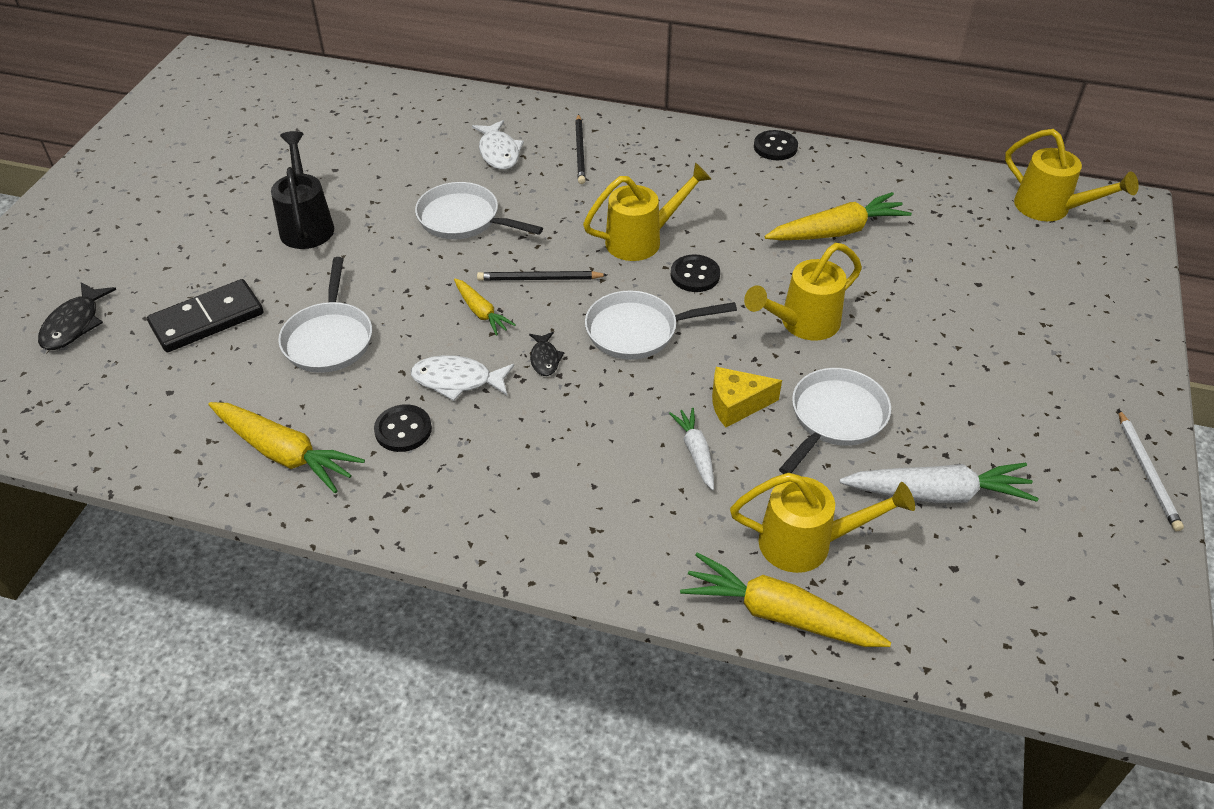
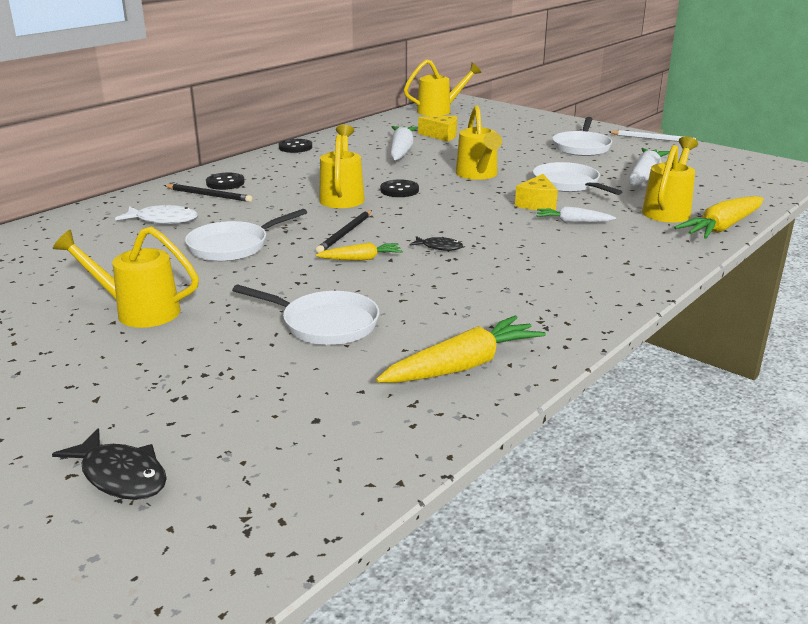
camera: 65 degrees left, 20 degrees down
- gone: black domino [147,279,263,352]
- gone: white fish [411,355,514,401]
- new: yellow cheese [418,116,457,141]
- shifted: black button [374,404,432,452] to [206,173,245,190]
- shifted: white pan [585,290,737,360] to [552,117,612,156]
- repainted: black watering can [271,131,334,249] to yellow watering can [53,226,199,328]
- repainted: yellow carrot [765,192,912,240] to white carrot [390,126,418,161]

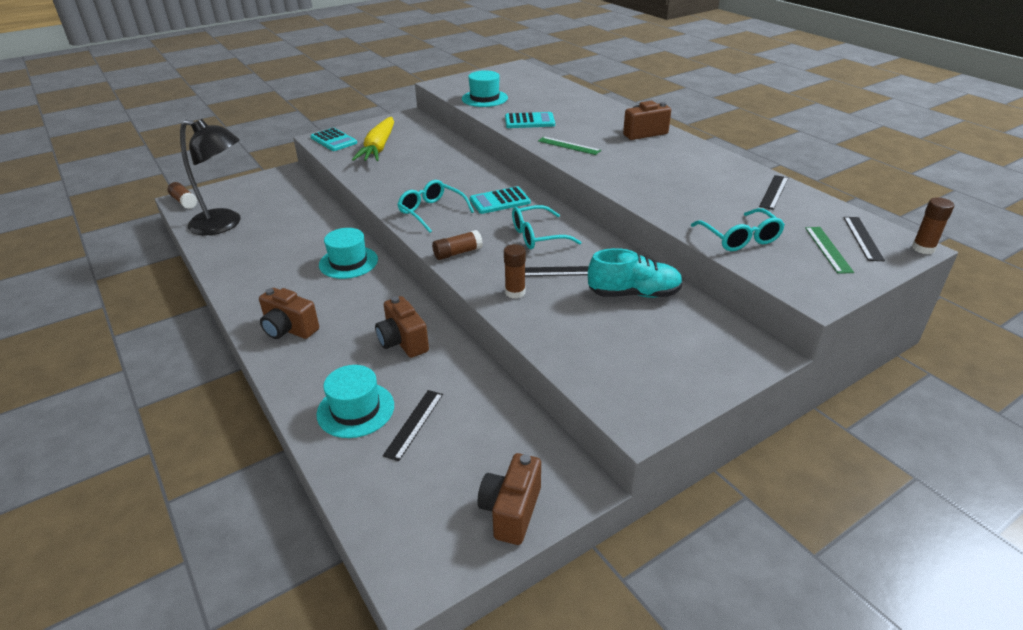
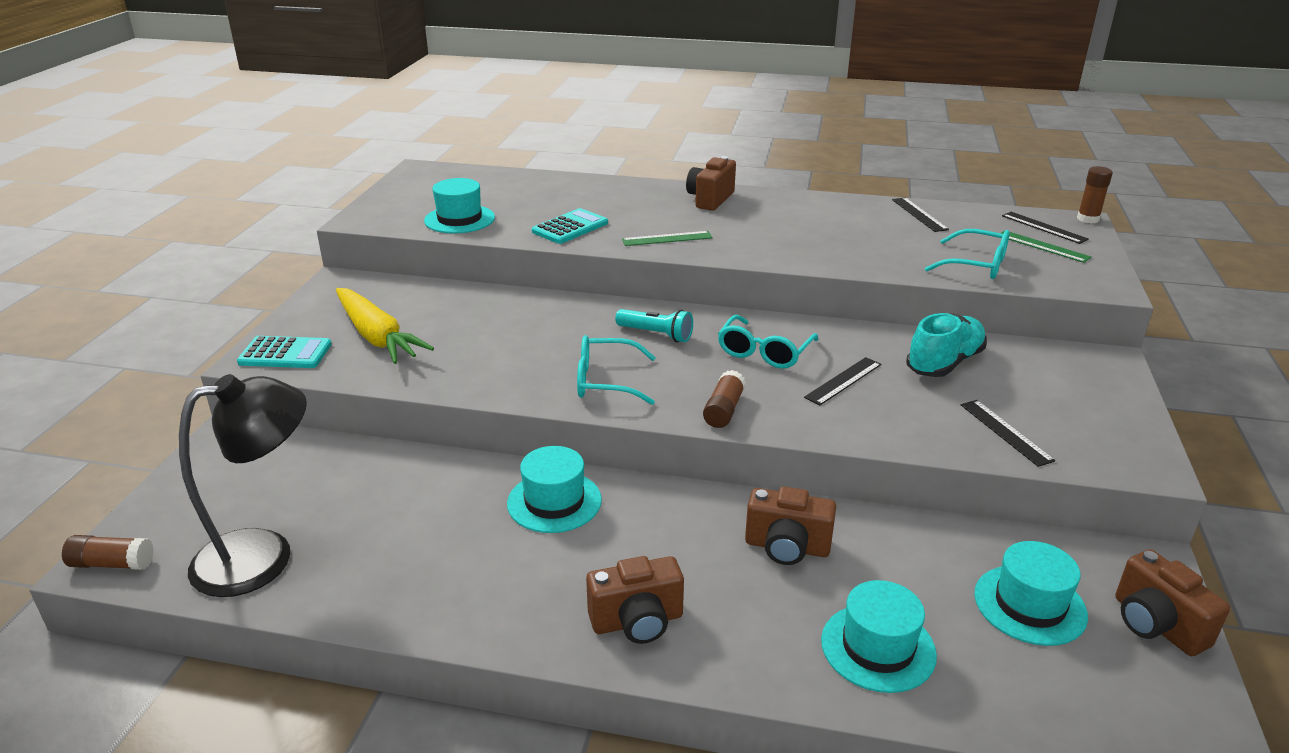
camera: 45 degrees left, 5 degrees down
- gone: brown glue stick [504,244,526,299]
- new: turquoise hat [974,541,1088,646]
- shifted: black ruler [383,390,443,461] to [961,400,1055,467]
- swapped: turquoise calculator [470,186,531,214] to turquoise flashlight [615,309,693,342]

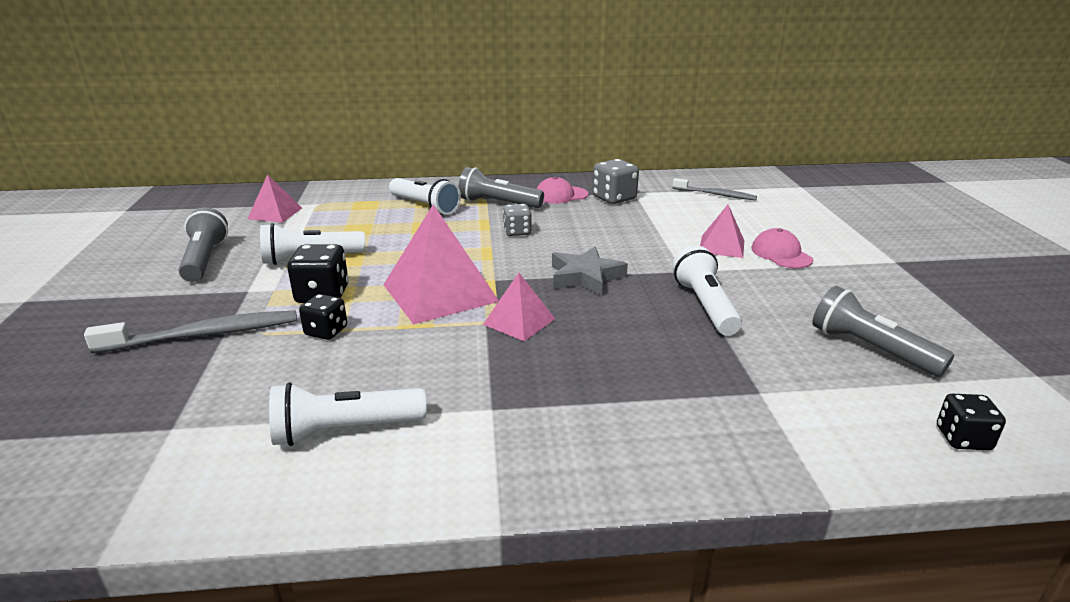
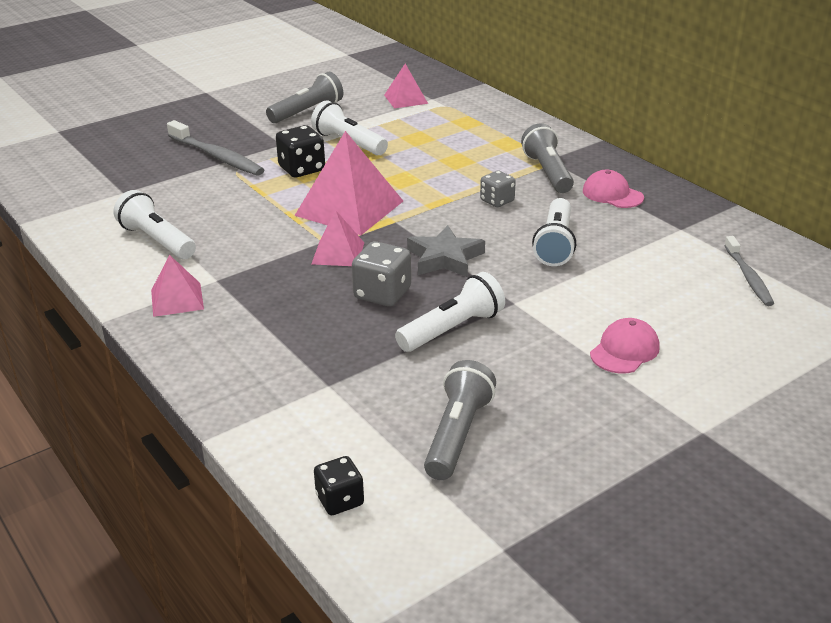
camera: 60 degrees right, 5 degrees up
- gone: black dice [299,294,347,340]
- shifted: white flashlight [389,178,461,215] to [532,198,576,266]
- shifted: grey dice [592,159,639,204] to [352,241,411,307]
- shifted: pink pyramid [700,205,744,258] to [151,255,204,317]

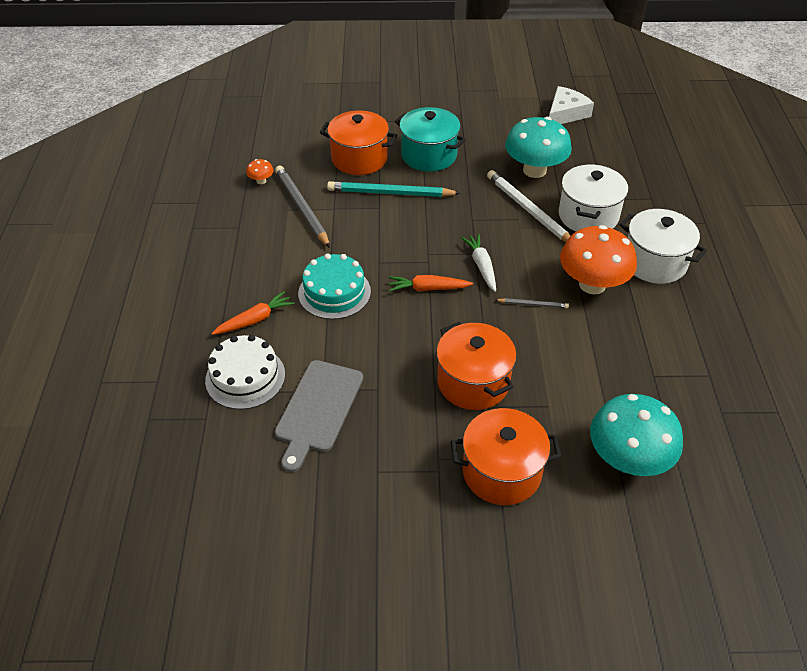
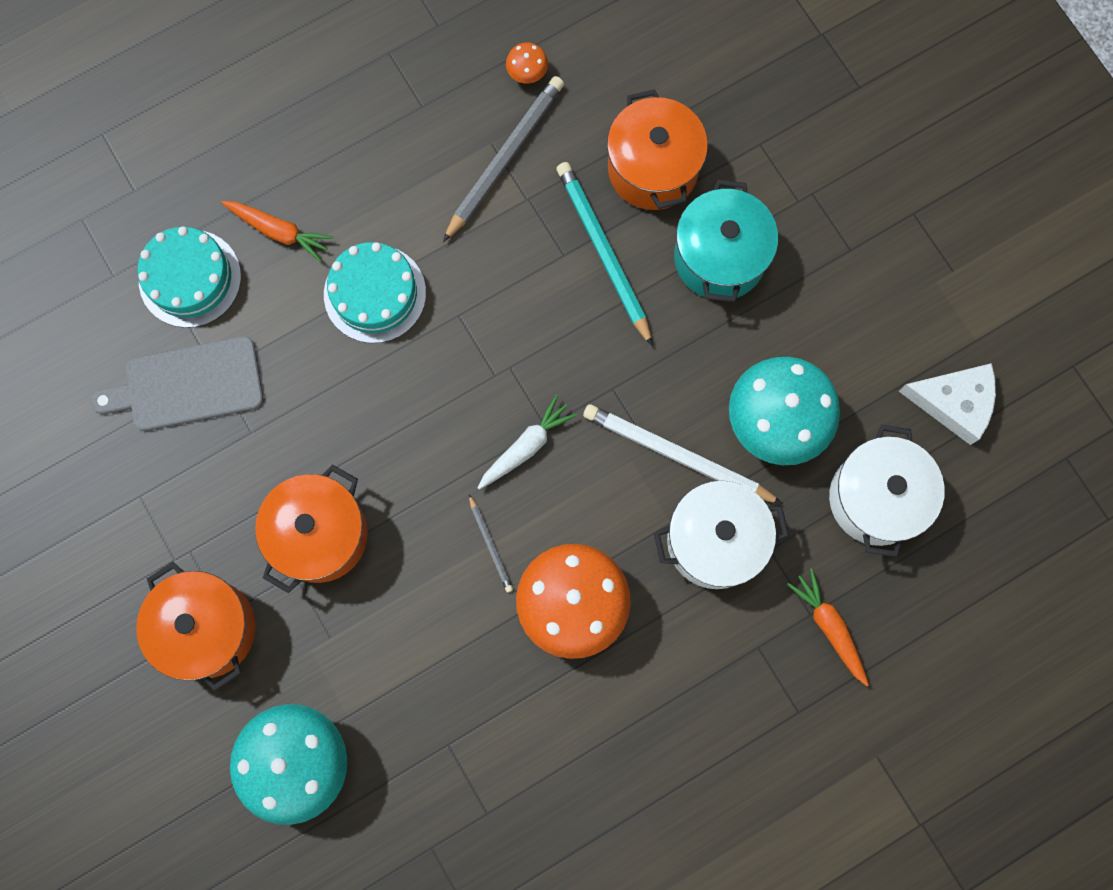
camera: 60 degrees right, 30 degrees up
- shifted: orange carrot [388,275,473,292] to [787,568,869,686]
- shifted: white pot [620,209,707,284] to [829,425,945,557]
- repainted: white cake [205,335,285,409] to turquoise cake [138,227,241,328]
- rotated: white pencil [487,170,571,242] = [583,404,783,504] 90 degrees counterclockwise

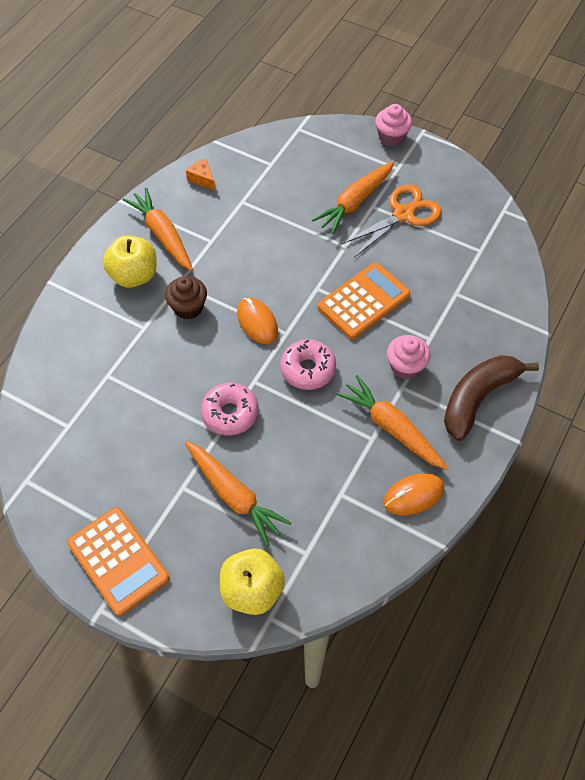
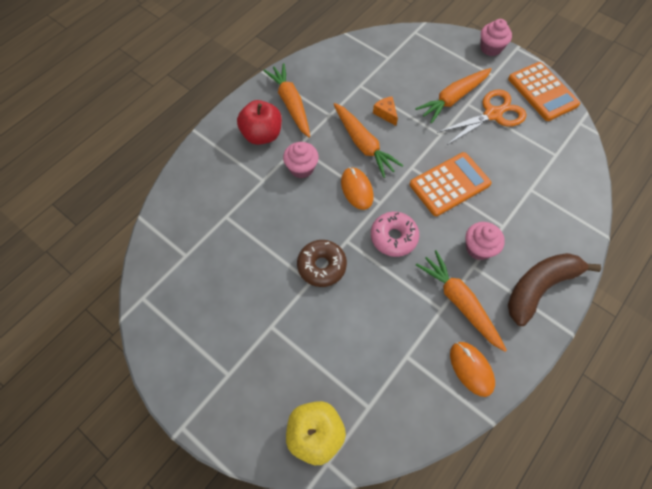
camera: 10 degrees right, 5 degrees up
- shifted: orange calculator [67,507,170,616] to [508,62,580,121]
- shifted: orange carrot [185,441,292,546] to [334,103,403,178]
- shifted: orange cheese [186,159,215,191] to [373,96,398,126]
- repainted: yellow apple [103,235,157,288] to red apple [237,100,282,145]
- repainted: brown cupcake [165,276,207,319] to pink cupcake [283,142,319,178]
- repainted: pink donut [201,383,259,435] to brown donut [297,240,347,287]
- rotated: orange mouse [383,473,444,515] = [450,342,495,397] 75 degrees clockwise

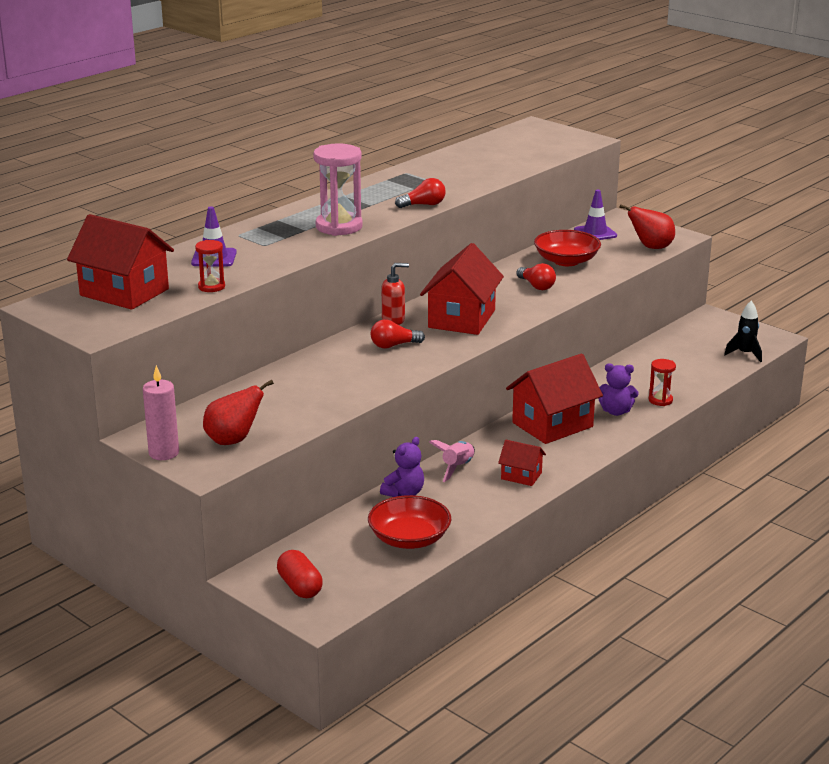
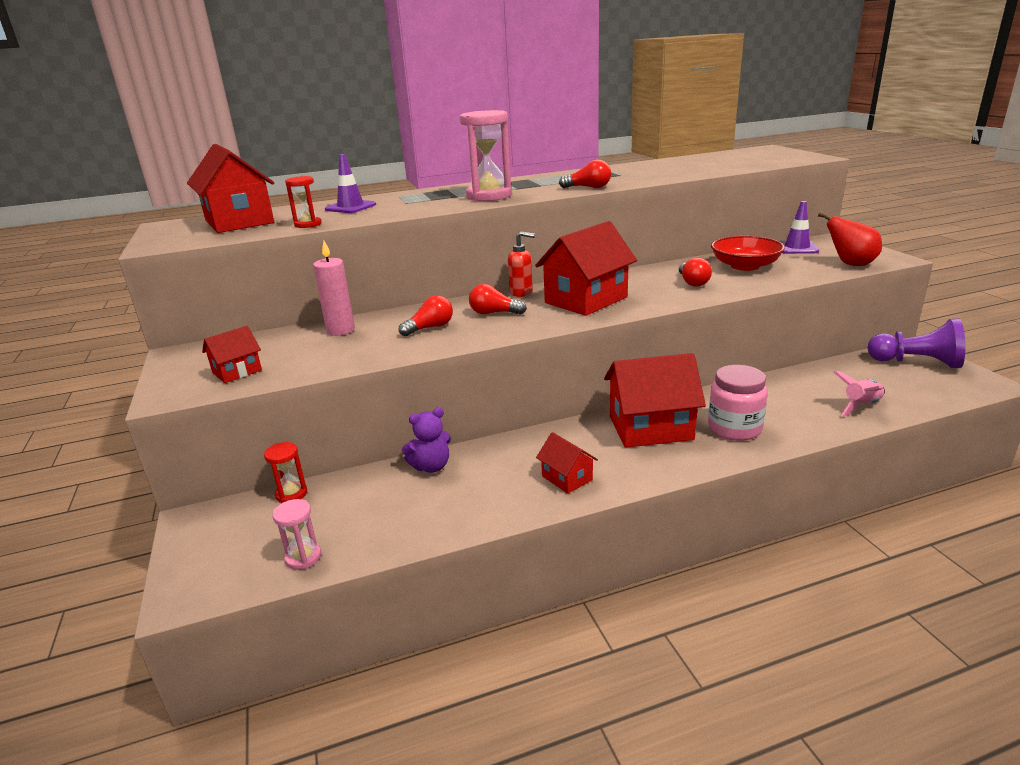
camera: 30 degrees right, 0 degrees up
- gone: red capsule [277,550,323,598]
- gone: red bowl [368,495,451,549]
- gone: black rocket [724,301,762,362]
- new: pink hourglass [272,499,321,570]
- new: red light bulb [398,295,453,337]
- new: purple pawn [868,318,965,368]
- shifted: pink candle [143,365,179,460] to [313,241,355,336]
- shifted: pink rocket [429,440,475,482] to [833,371,885,416]
- shifted: red hourglass [649,359,676,406] to [264,442,307,503]
- swapped: red pear [203,379,274,445] to red house [202,326,262,383]
- swapped: purple teddy bear [599,363,639,416] to pink jar [708,365,768,441]

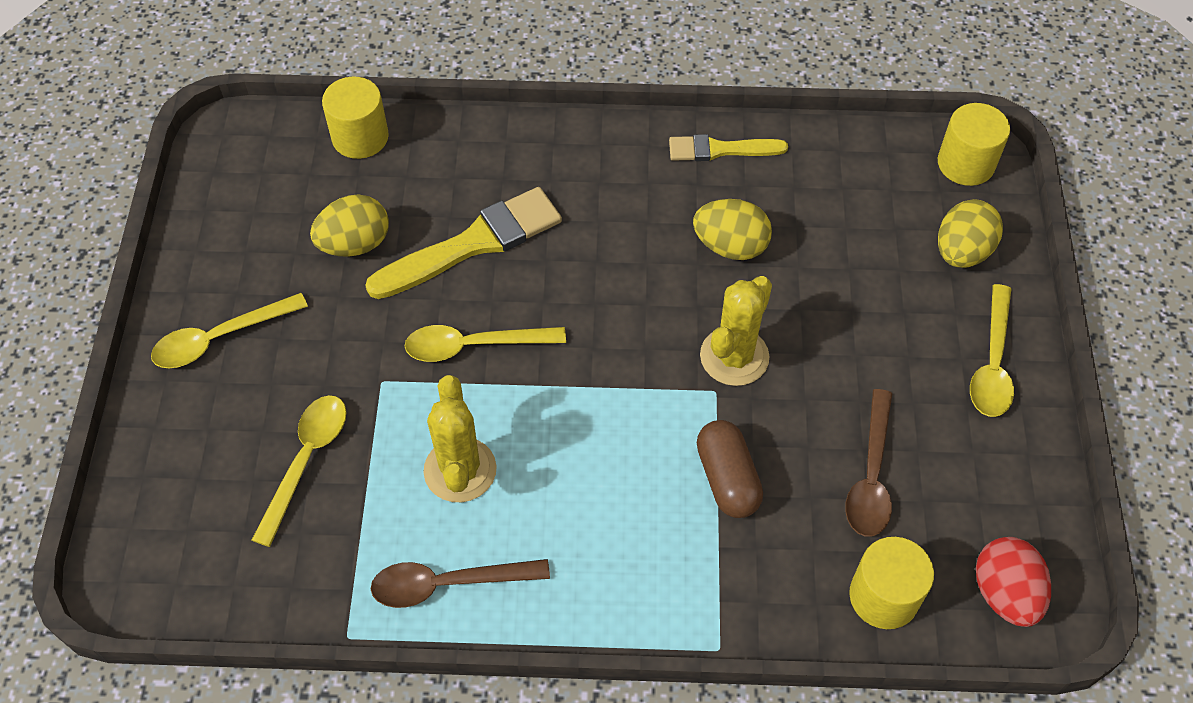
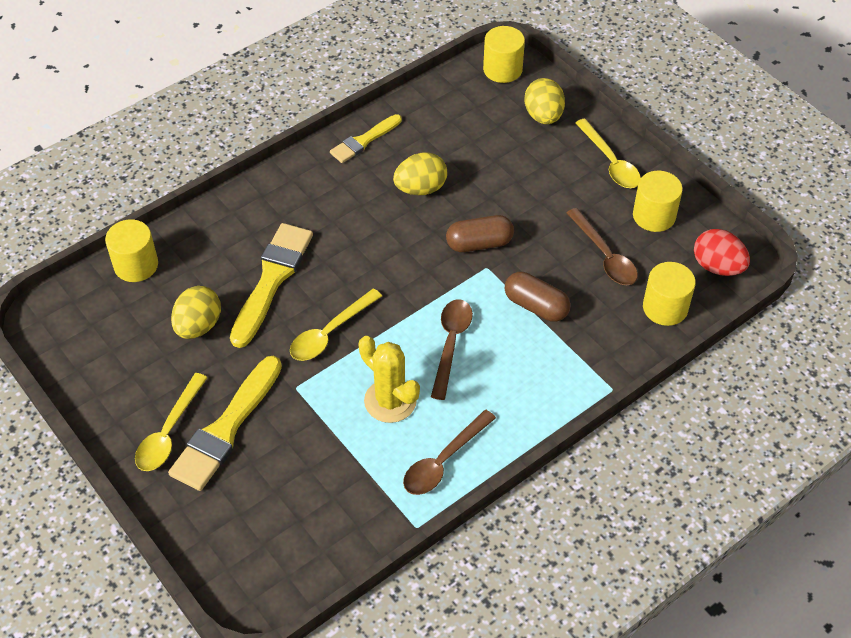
camera: 40 degrees left, 5 degrees down
- gone: yellow spoon [252,395,346,547]
- new: yellow brush [168,356,282,491]
- new: brown spoon [431,300,473,400]
- new: yellow cylinder [633,171,683,232]
- swapped: yellow cactus [700,276,772,386] to brown capsule [446,215,514,252]

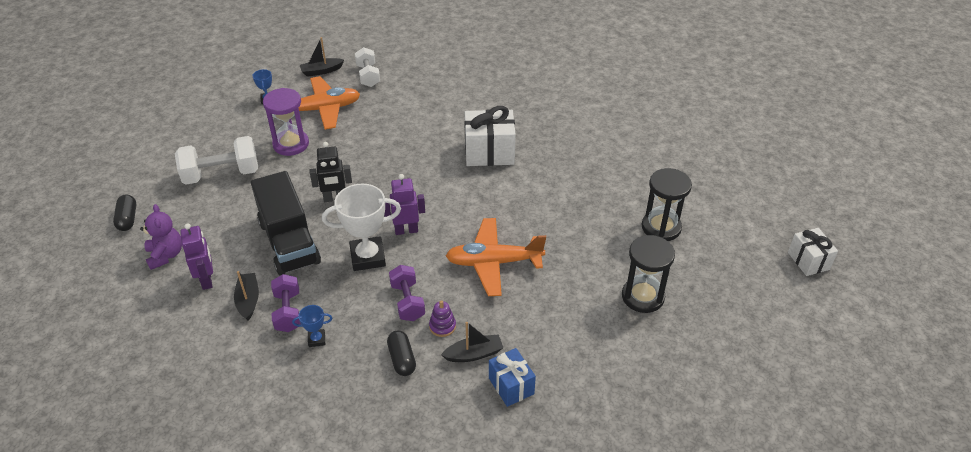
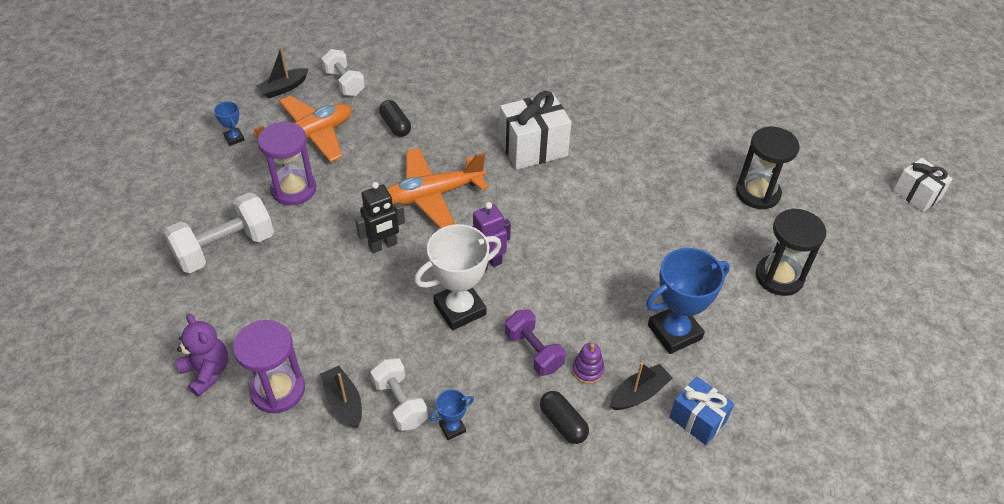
camera: 20 degrees left, 5 degrees up
- gone: black truck [251,171,321,276]
- new: blue trophy [646,248,730,354]
- shifted: black capsule [113,195,136,231] to [379,100,411,137]
- shifted: orange plane [446,218,546,296] to [387,148,488,229]
- swapped: purple robot [180,223,213,290] to purple hourglass [233,320,305,413]
- repainted: purple dumbbell [271,274,301,332] to white dumbbell [371,358,428,431]

